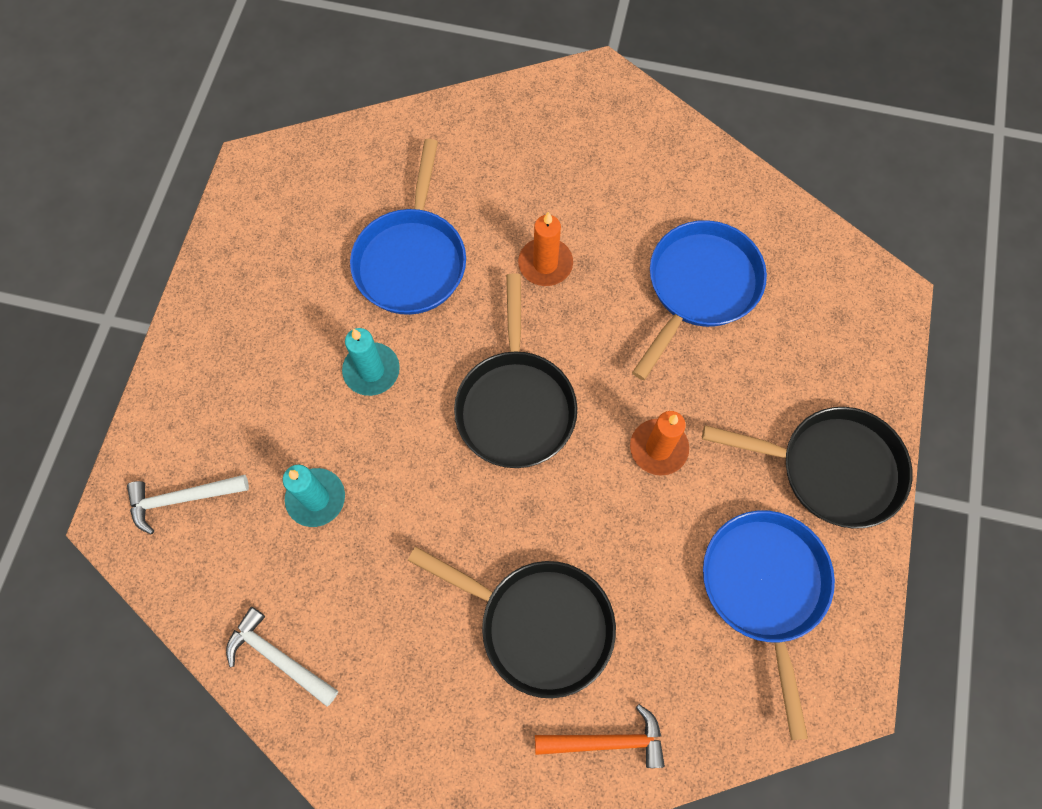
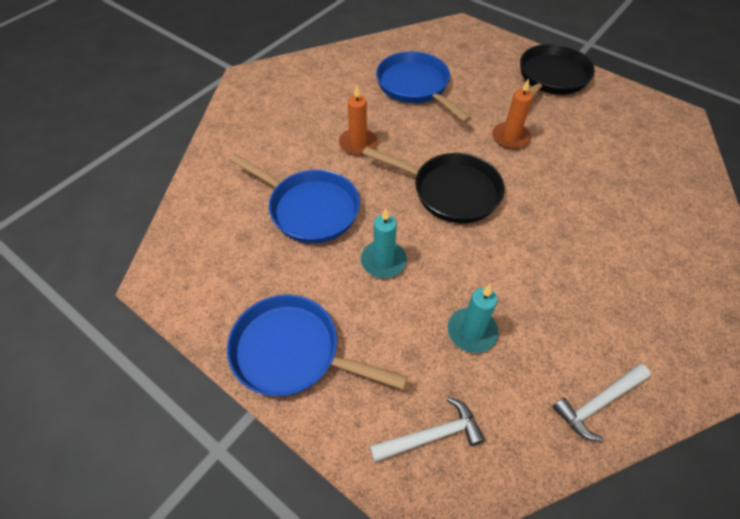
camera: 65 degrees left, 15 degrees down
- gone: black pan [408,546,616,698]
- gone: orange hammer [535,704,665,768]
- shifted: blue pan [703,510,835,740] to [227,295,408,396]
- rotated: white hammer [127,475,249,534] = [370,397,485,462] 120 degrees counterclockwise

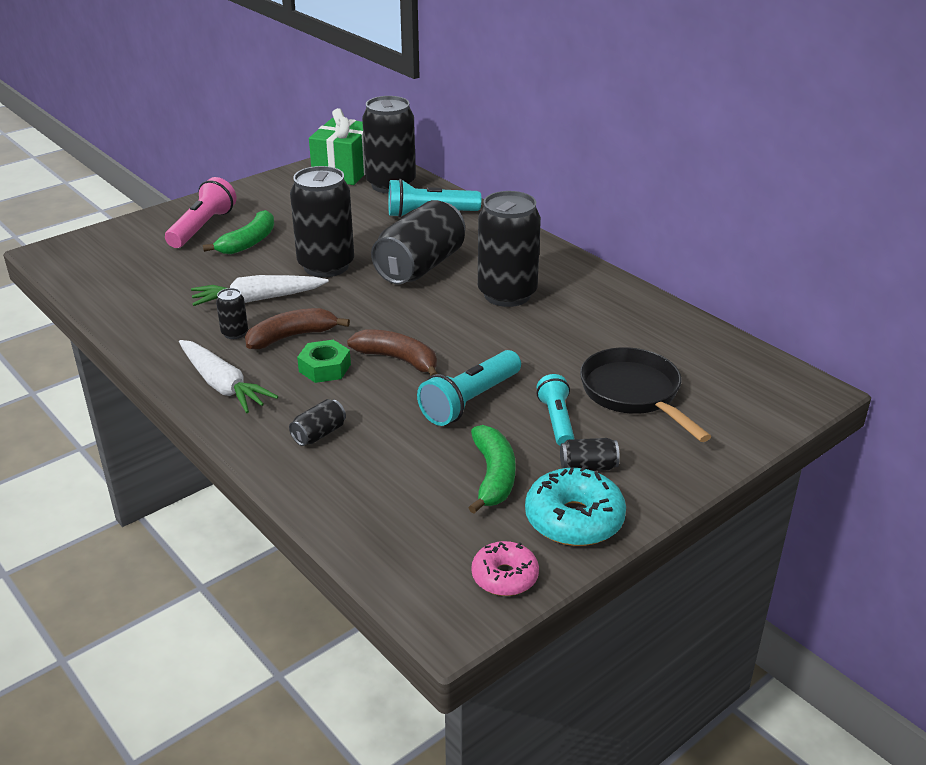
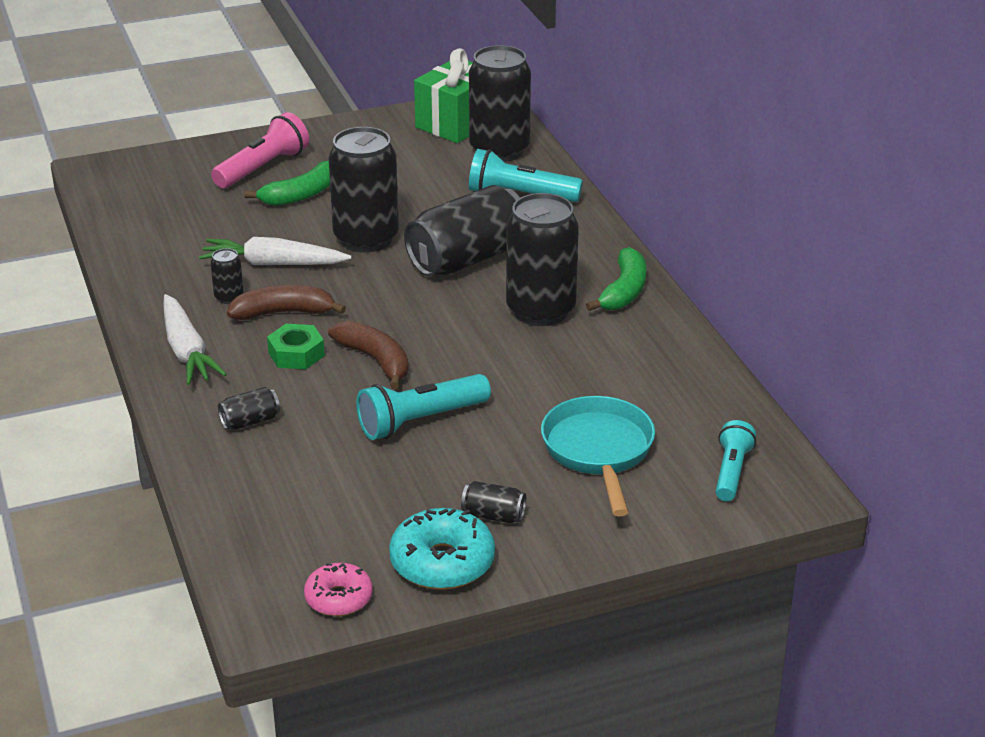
camera: 20 degrees right, 0 degrees up
- shifted: green banana [468,425,516,513] to [586,247,646,311]
- shifted: turquoise flashlight [536,374,574,446] to [715,420,756,501]
- repainted: black pan [580,347,711,442] to turquoise pan [541,396,655,517]

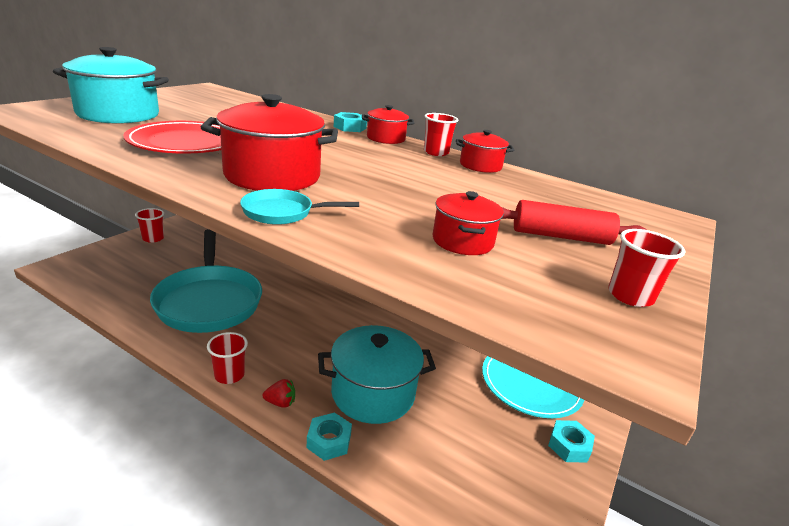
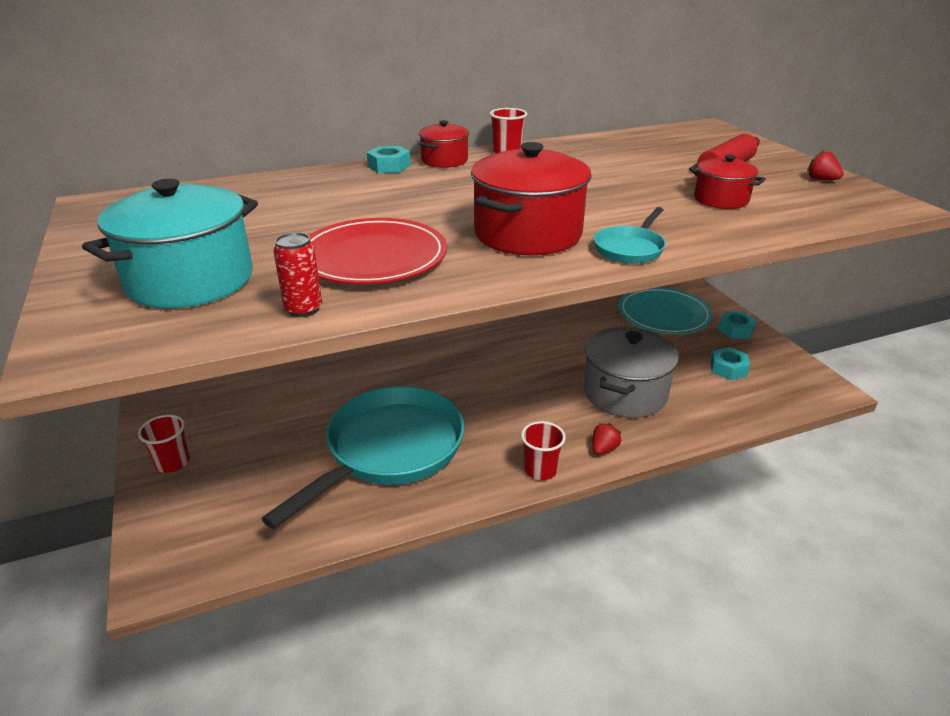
camera: 50 degrees left, 5 degrees up
- gone: red pot [456,130,514,173]
- new: red can [273,232,322,317]
- shifted: turquoise nut [307,413,352,461] to [710,347,750,380]
- swapped: red cup [608,229,685,307] to red strawberry [807,150,844,180]
- repainted: turquoise pot [318,325,436,424] to grey pot [584,327,679,418]
- rotated: turquoise pan [150,229,262,333] = [261,386,464,529] 75 degrees counterclockwise

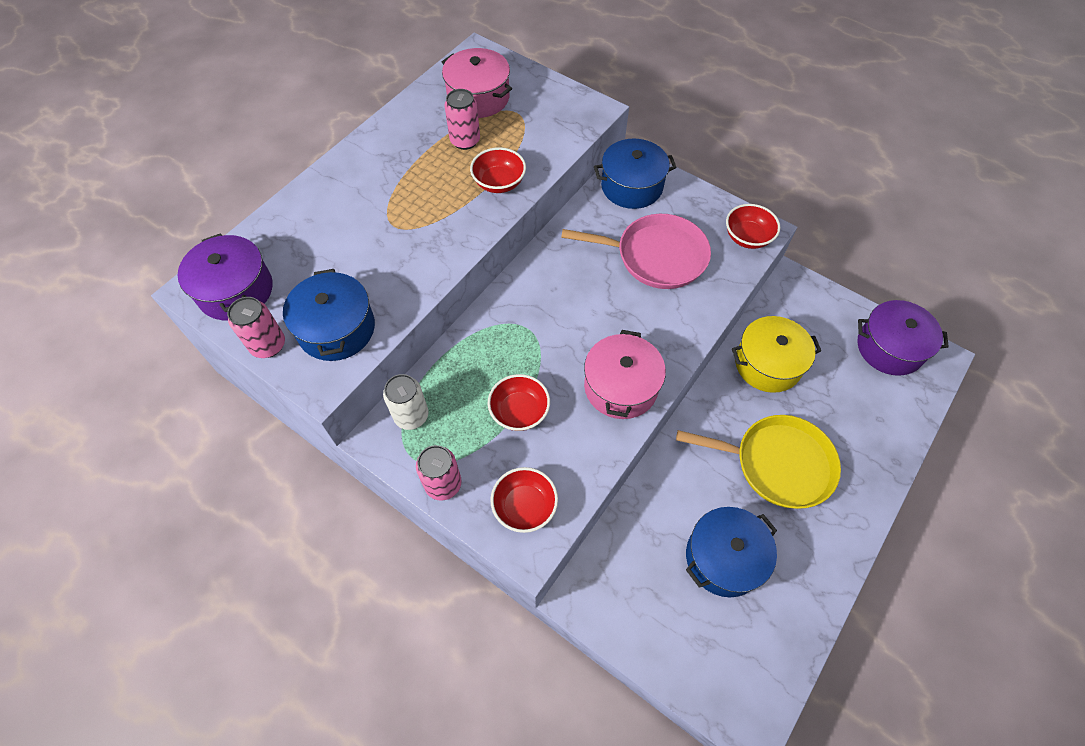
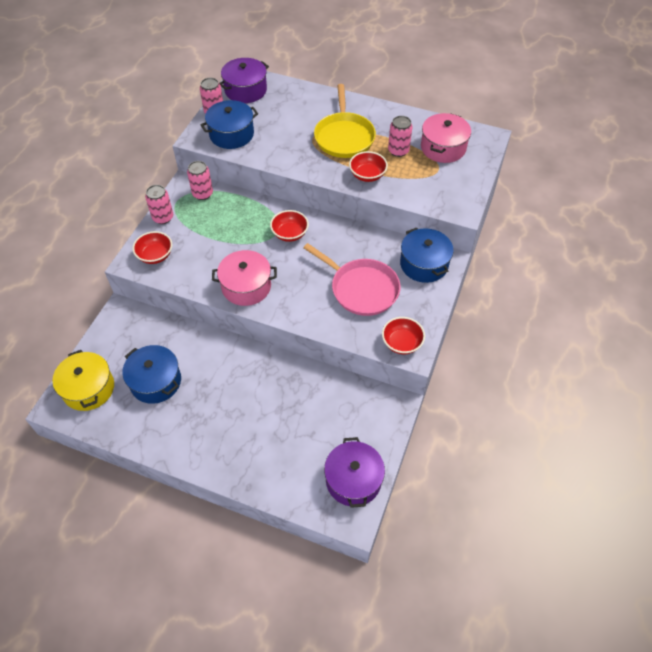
camera: 75 degrees right, 5 degrees down
- shifted: red bowl [488,374,550,431] to [270,210,309,242]
- shifted: yellow pan [676,415,841,509] to [314,84,376,158]
- shifted: yellow pot [732,316,821,393] to [53,350,114,411]
- repainted: white can [383,374,429,430] to pink can [187,161,213,200]
- rotated: pink pan [561,214,711,289] = [303,243,400,316] 45 degrees counterclockwise

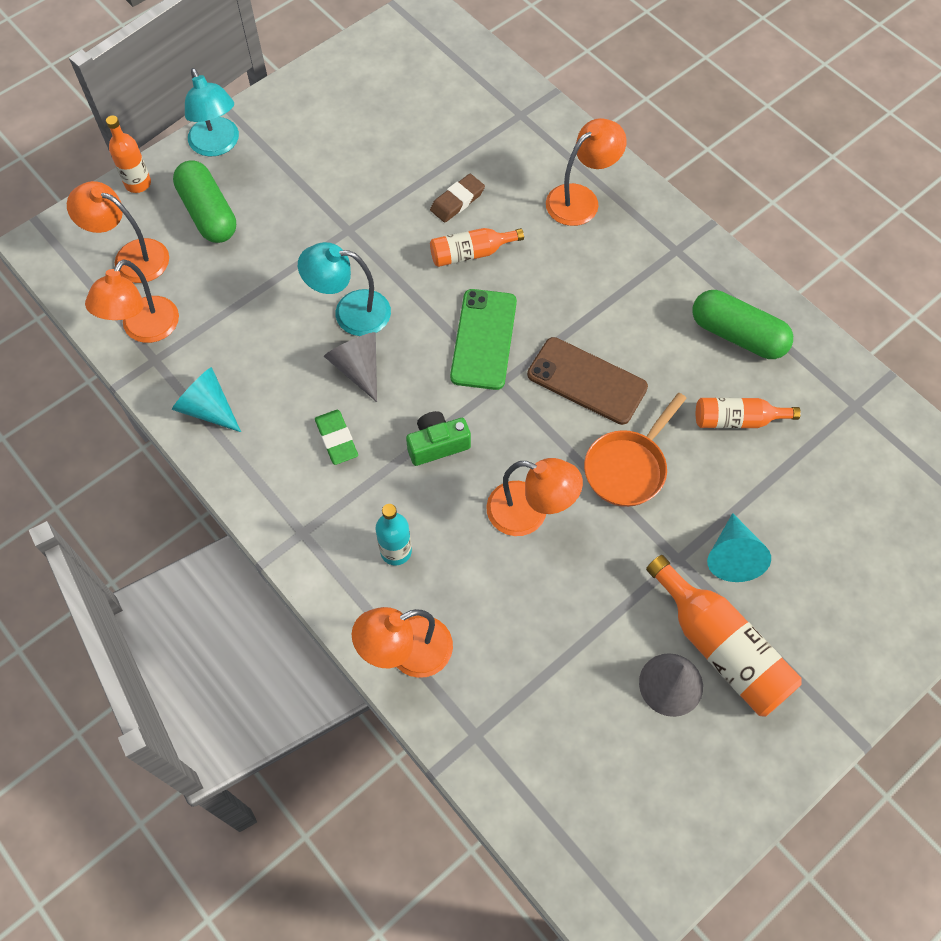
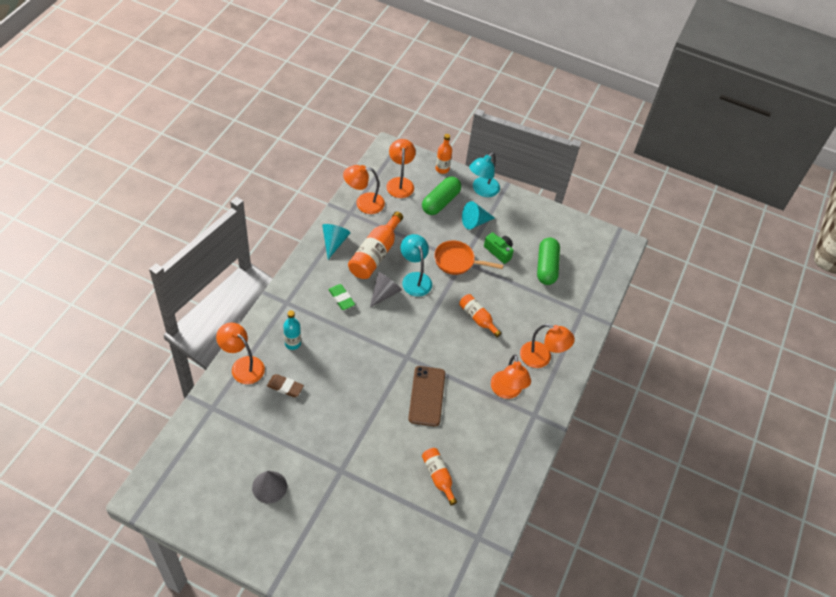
camera: 60 degrees right, 10 degrees down
- gone: green phone [450,289,517,390]
- shifted: green camera [406,411,471,466] to [484,232,514,264]
- shifted: brown eraser [430,174,485,223] to [267,374,304,397]
- shifted: orange lamp [486,458,583,536] to [491,355,531,399]
- shifted: orange pan [584,393,687,507] to [434,240,503,275]
- shifted: orange bottle [646,555,802,717] to [348,212,403,279]
- shifted: green capsule [692,290,793,359] to [537,237,560,285]
- shifted: turquoise cone [707,513,771,582] to [462,201,495,230]
- rotated: green eraser [315,410,358,465] = [328,284,355,310] 75 degrees counterclockwise

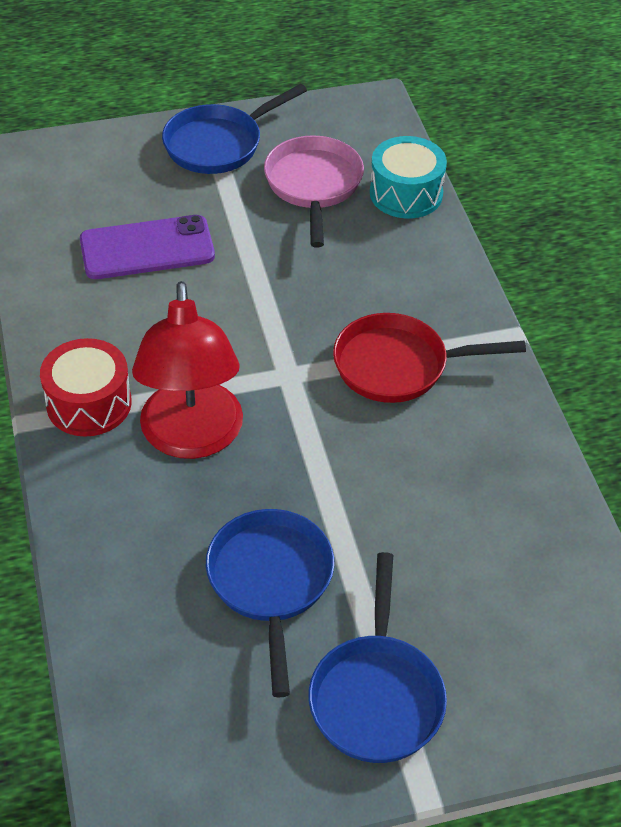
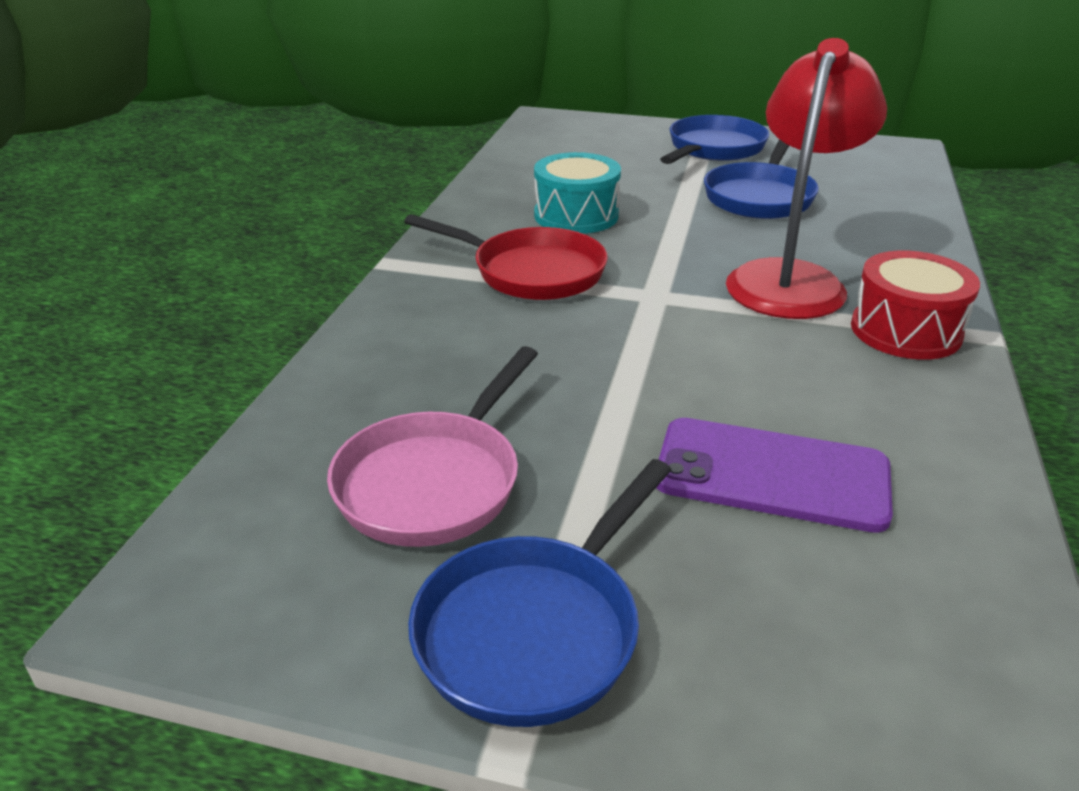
camera: 150 degrees left, 15 degrees down
- shifted: turquoise drum [370,136,447,218] to [534,152,621,234]
- rotated: blue pan [162,84,307,174] = [408,459,671,727] 135 degrees clockwise

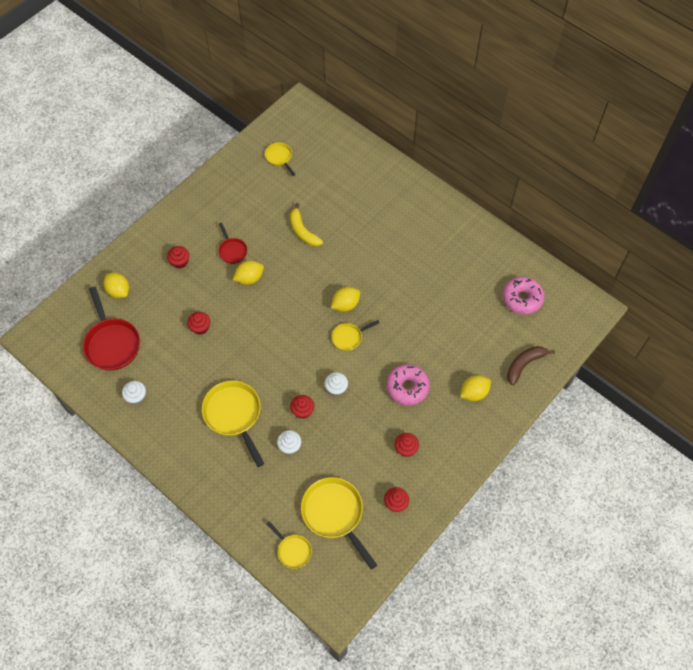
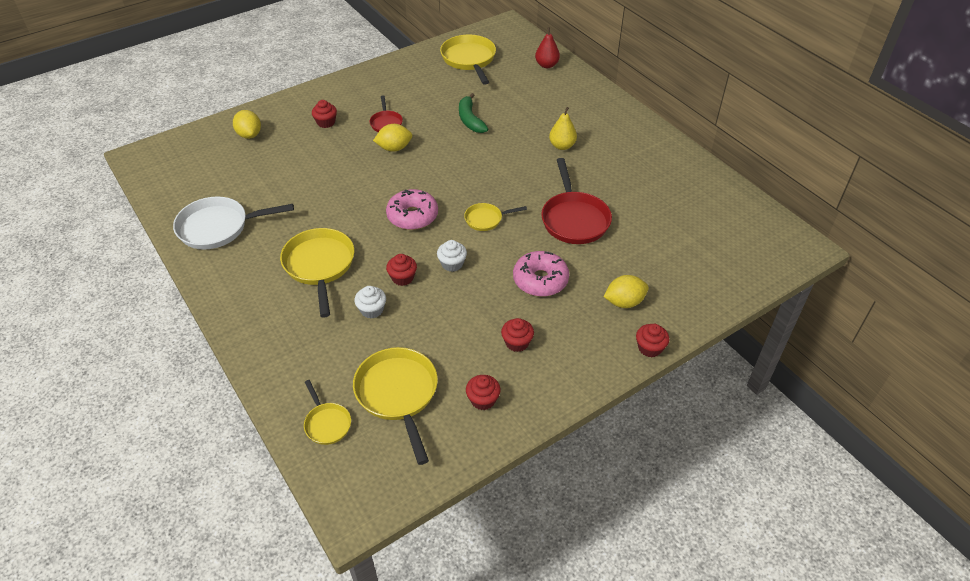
camera: 15 degrees right, 15 degrees down
- gone: yellow lemon [331,287,360,312]
- gone: brown banana [507,346,555,385]
- new: red pear [535,27,560,68]
- new: yellow pear [549,107,577,150]
- shifted: red pan [83,287,140,371] to [541,158,612,244]
- shifted: red cupcake [187,312,210,335] to [636,324,669,357]
- shifted: pink donut [503,277,545,315] to [386,189,438,230]
- swapped: white cupcake [122,381,146,404] to white pan [173,196,294,250]
- repainted: yellow banana [290,203,323,246] to green banana [459,93,488,133]
- scaled: yellow pan [265,142,296,176] = [440,35,496,85] x1.85

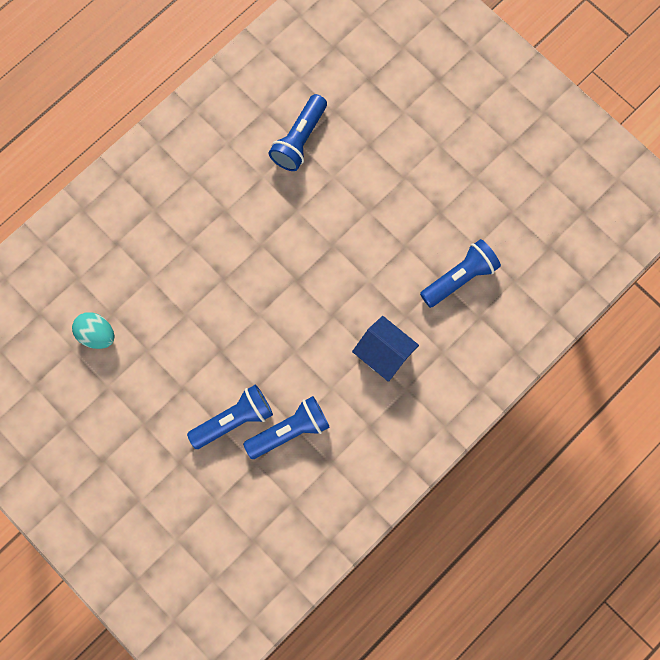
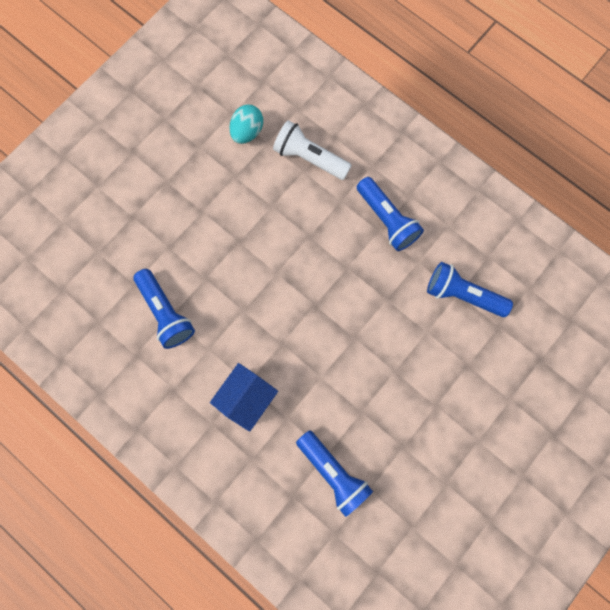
camera: 85 degrees right, 0 degrees up
- new: white flashlight [273,120,352,180]
- shifted: blue flashlight [187,385,273,449] to [357,177,424,251]

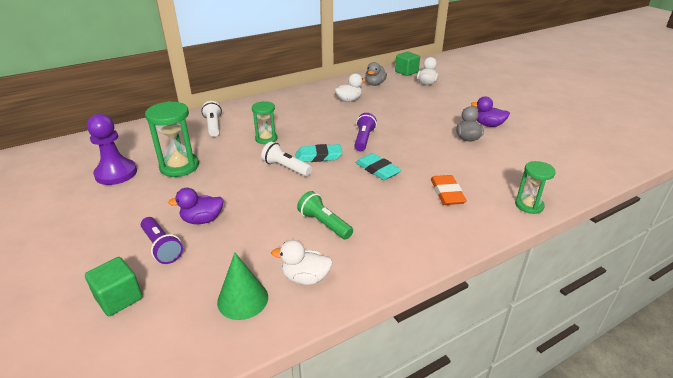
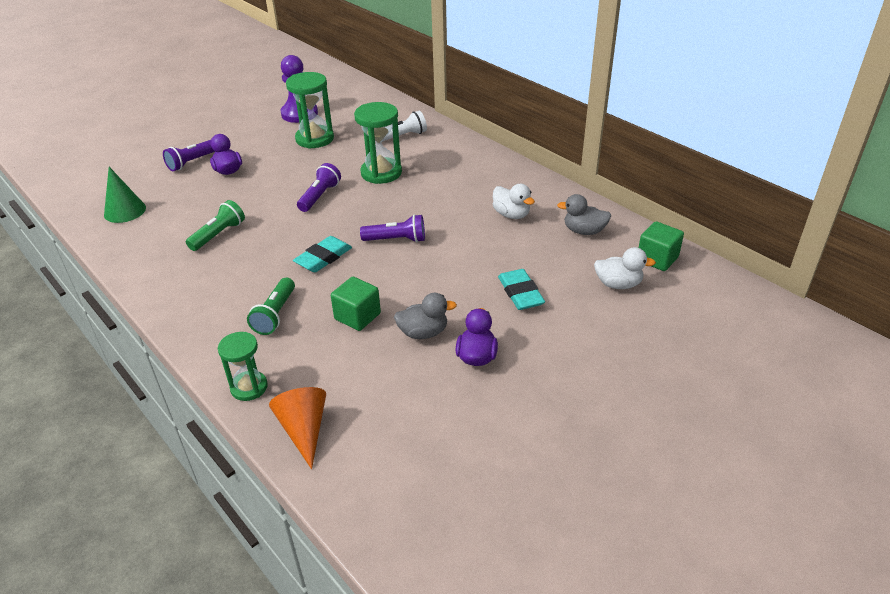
camera: 80 degrees right, 5 degrees up
- gone: white duck [271,240,333,285]
- new: orange cone [269,387,326,469]
- shifted: green cube [85,257,142,316] to [331,277,381,331]
- shifted: turquoise eraser [295,144,343,162] to [498,269,545,310]
- swapped: orange eraser [431,175,467,205] to green flashlight [247,278,295,335]
- repainted: white flashlight [261,142,312,176] to purple flashlight [297,163,341,212]
- scaled: green hourglass [252,101,277,144] = [354,102,402,184] x1.58

